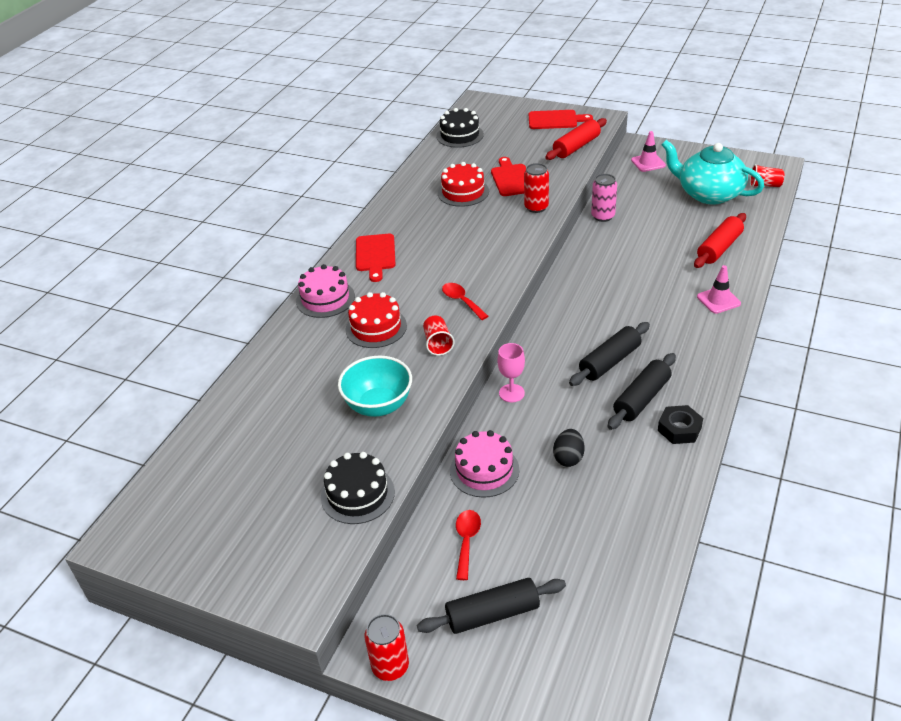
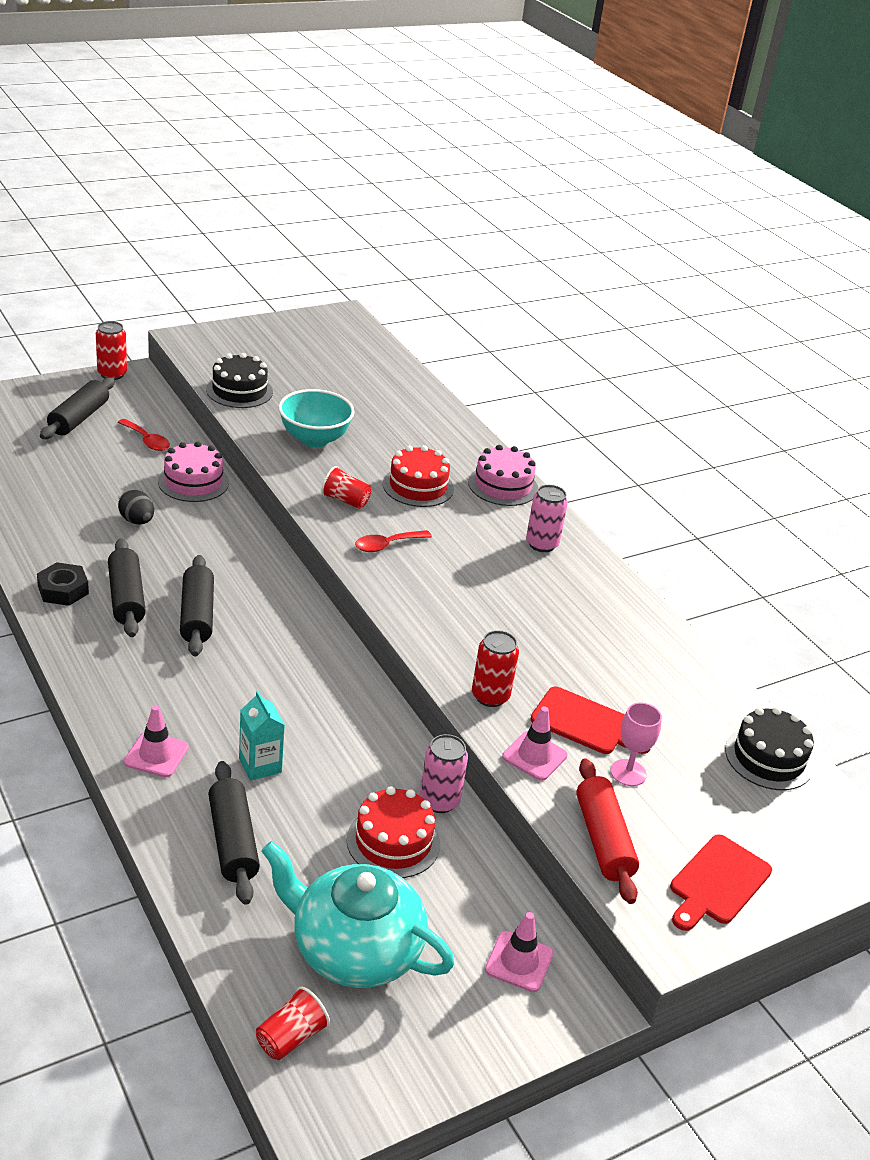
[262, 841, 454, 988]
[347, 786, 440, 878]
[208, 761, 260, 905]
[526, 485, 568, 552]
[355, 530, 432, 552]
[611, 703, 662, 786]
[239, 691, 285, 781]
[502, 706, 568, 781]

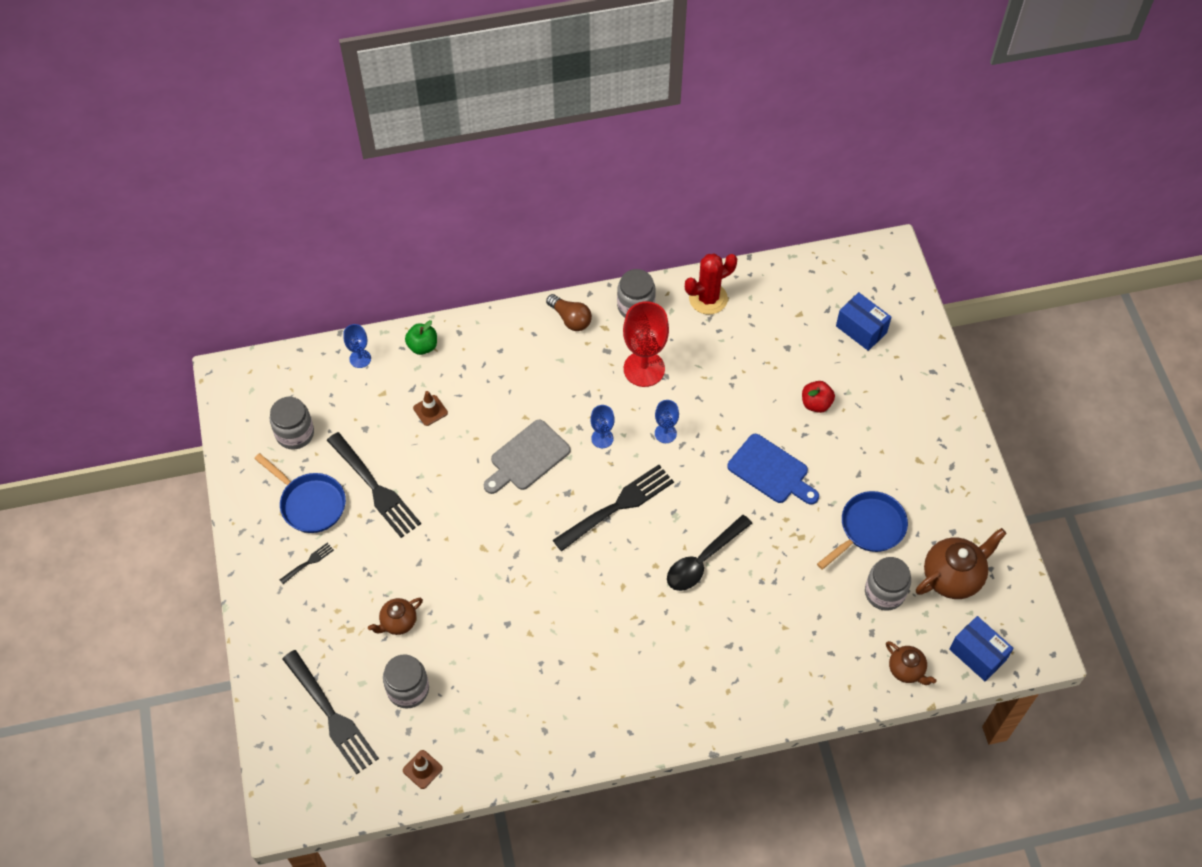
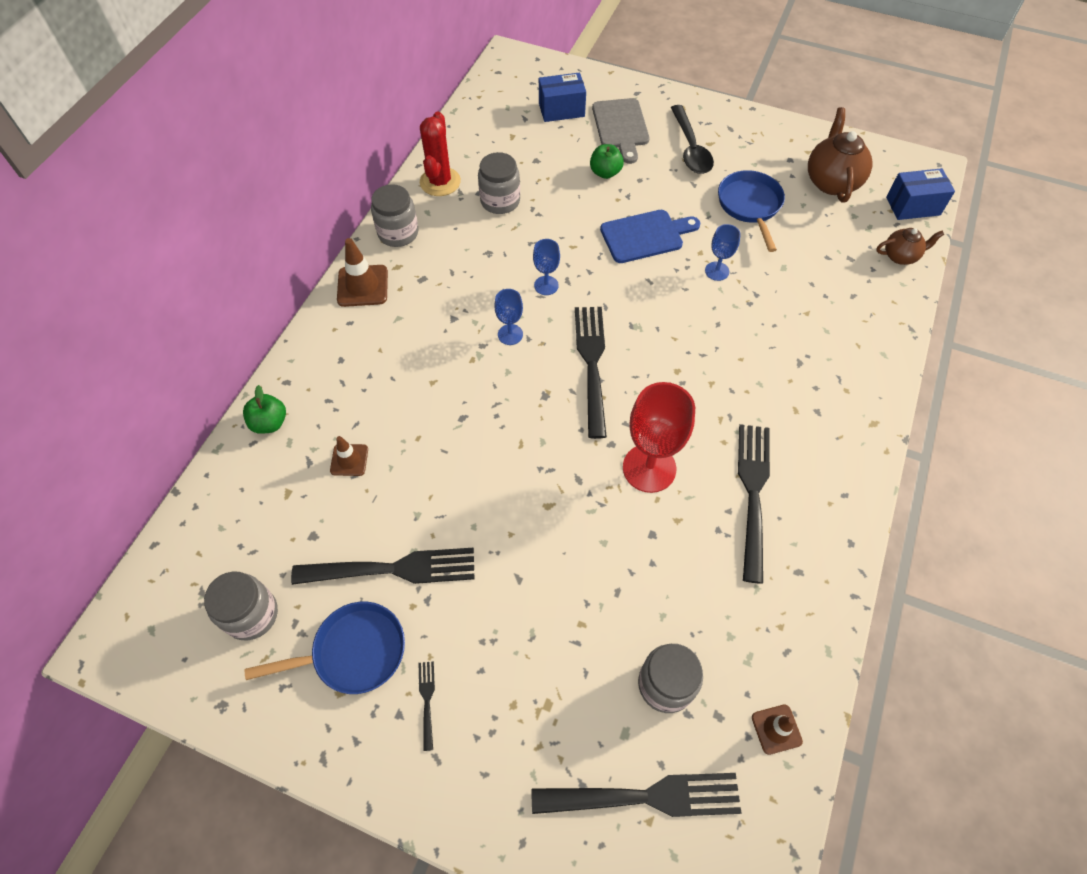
[337, 238, 388, 307]
[623, 382, 695, 493]
[705, 224, 741, 281]
[590, 144, 624, 179]
[592, 98, 650, 164]
[671, 105, 714, 174]
[478, 152, 520, 214]
[368, 598, 423, 635] (first image)
[738, 424, 770, 584]

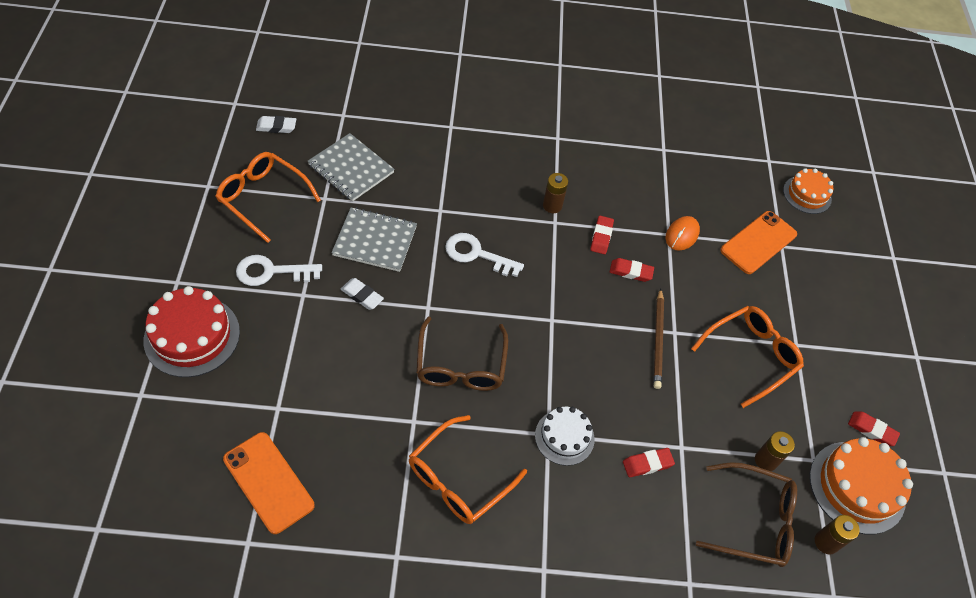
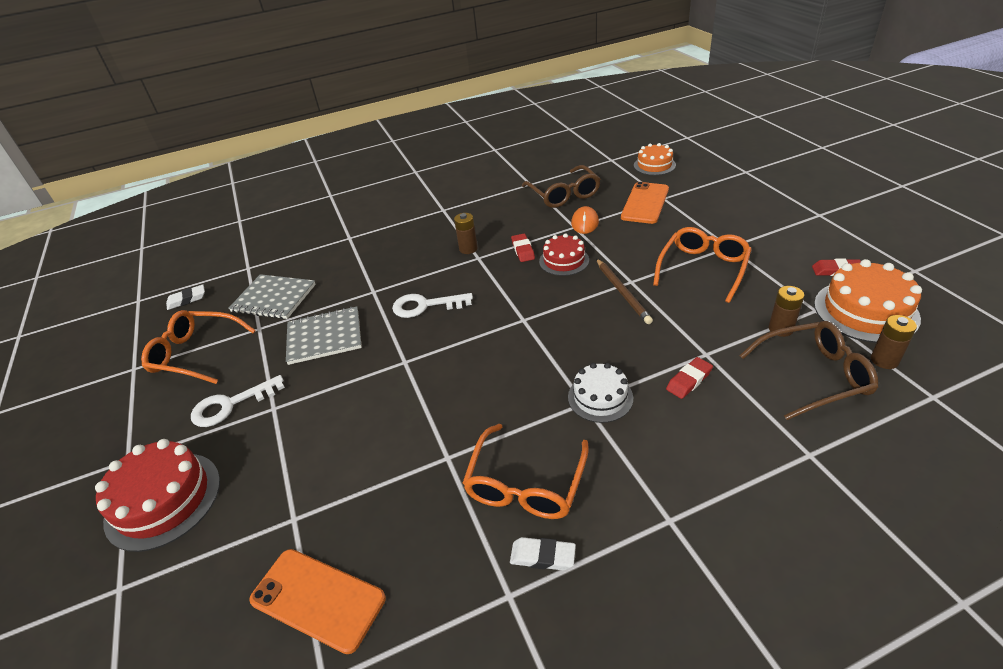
[539, 233, 589, 276]
[510, 537, 576, 570]
[522, 165, 601, 208]

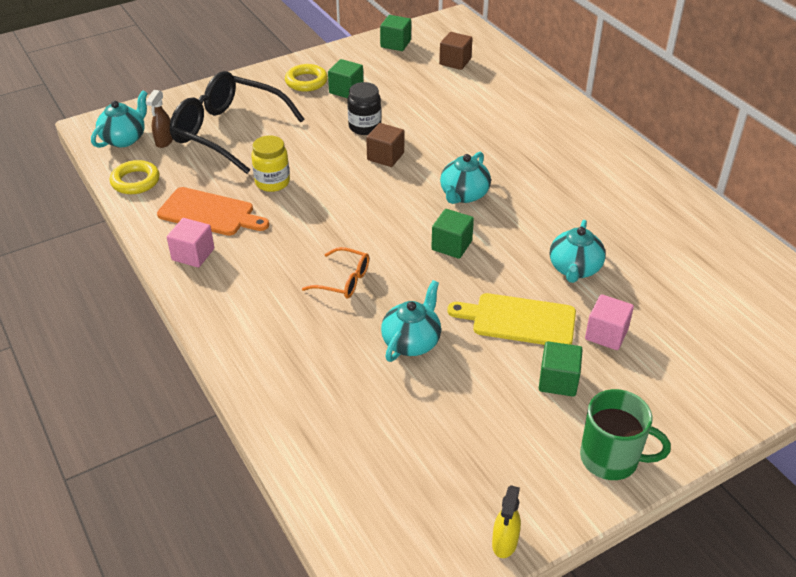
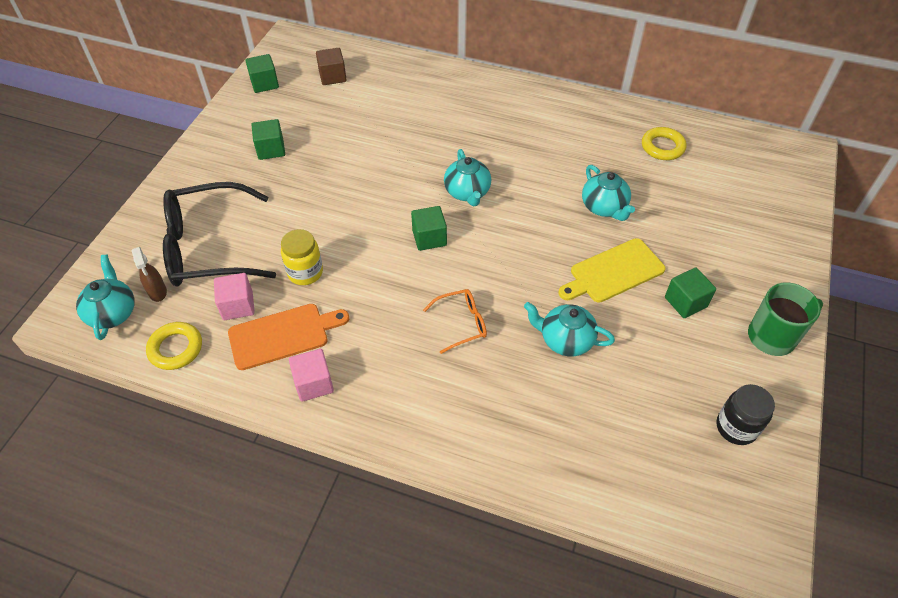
[642, 127, 687, 160]
[716, 384, 775, 445]
[366, 123, 404, 167] (first image)
[411, 206, 447, 251]
[524, 302, 615, 356]
[214, 273, 255, 320]
[492, 485, 521, 558] (first image)

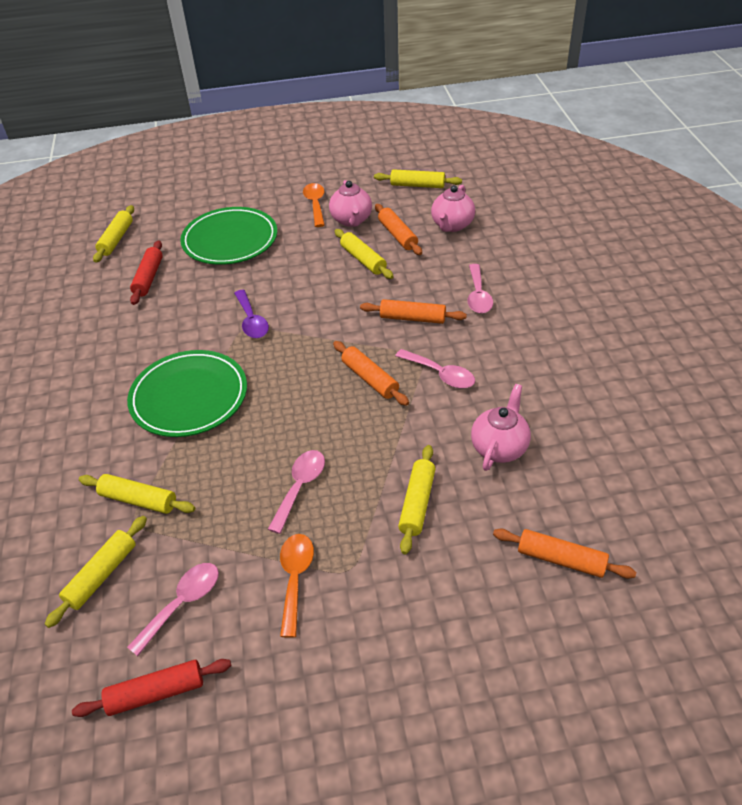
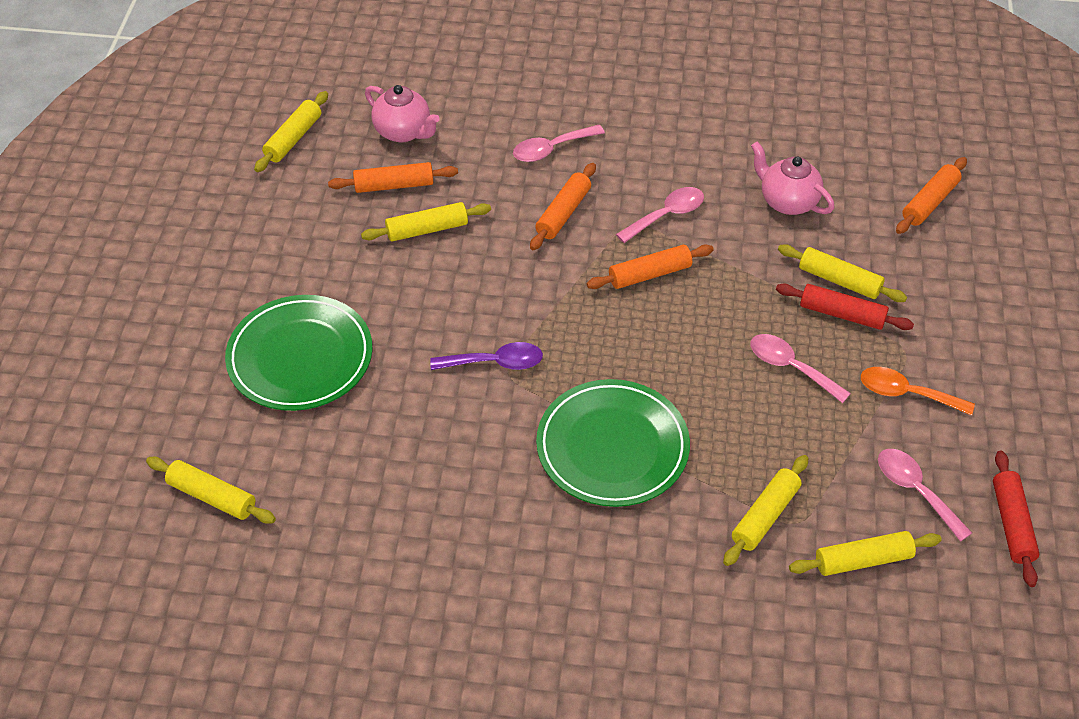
[329, 180, 372, 227] (first image)
[303, 183, 325, 227] (first image)
[776, 283, 914, 330]
[513, 125, 605, 162]
[789, 531, 942, 576]

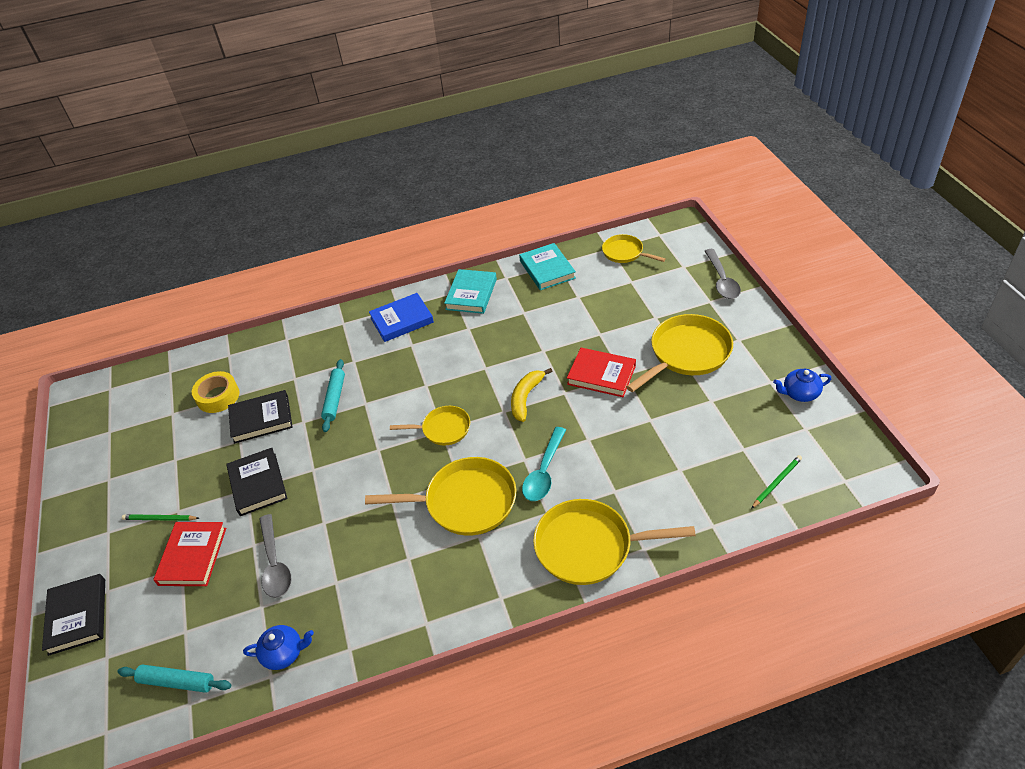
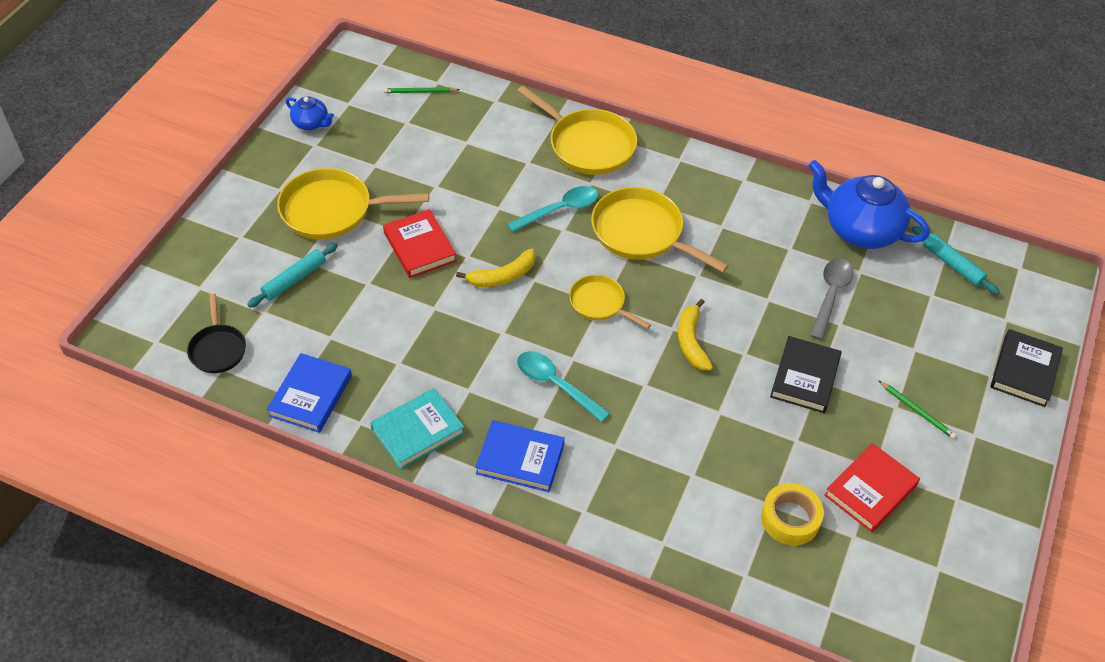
[187, 294, 246, 373]
[267, 353, 352, 433]
[705, 249, 741, 299] (first image)
[247, 243, 338, 308]
[228, 390, 293, 444] (first image)
[824, 443, 920, 532]
[808, 160, 930, 249]
[678, 299, 713, 370]
[517, 351, 610, 422]

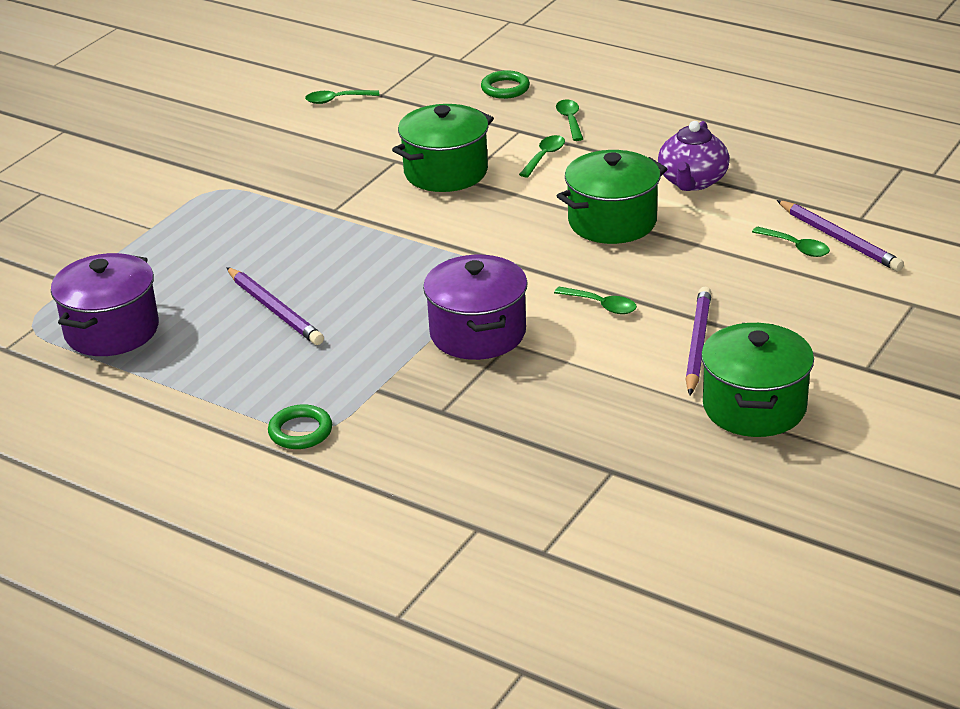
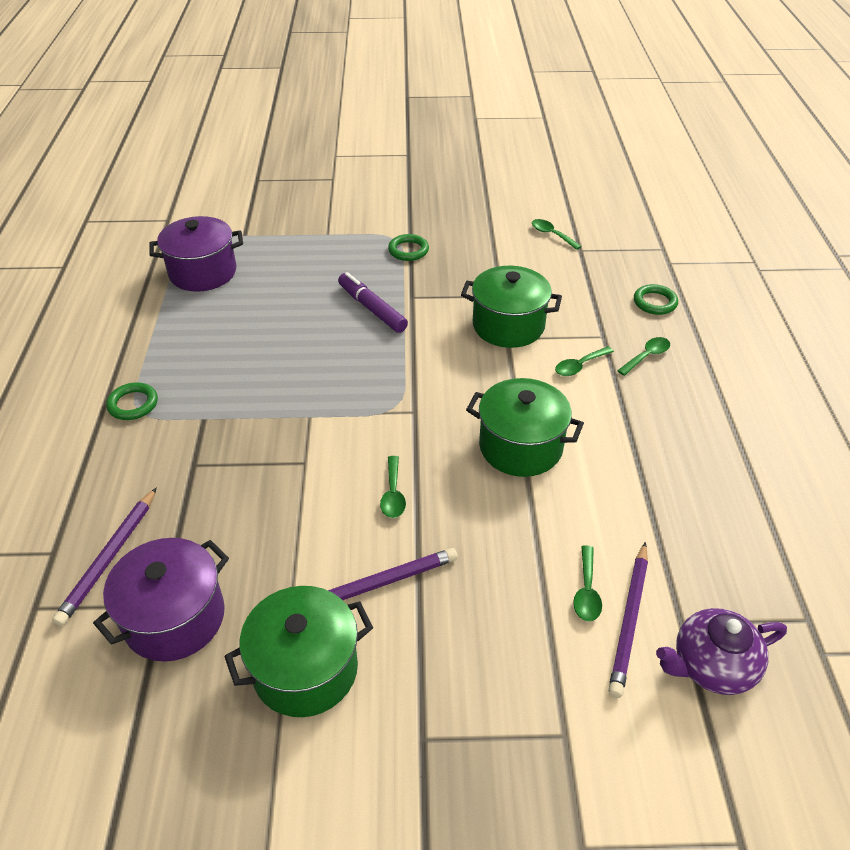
[656, 608, 787, 695]
[555, 346, 614, 376]
[93, 538, 229, 662]
[52, 487, 157, 626]
[388, 234, 429, 261]
[338, 272, 408, 333]

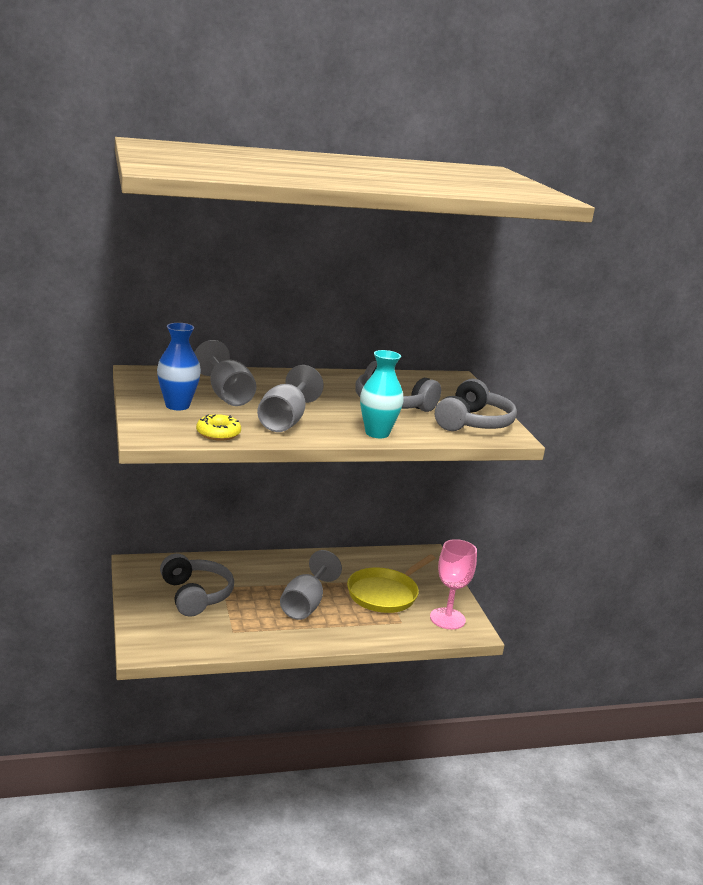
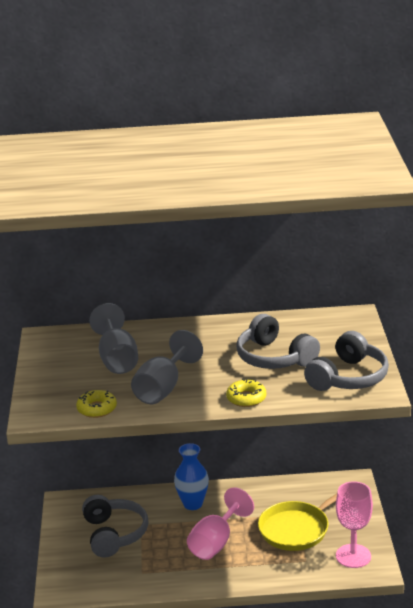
[174, 443, 209, 510]
[226, 379, 266, 407]
[187, 487, 254, 560]

